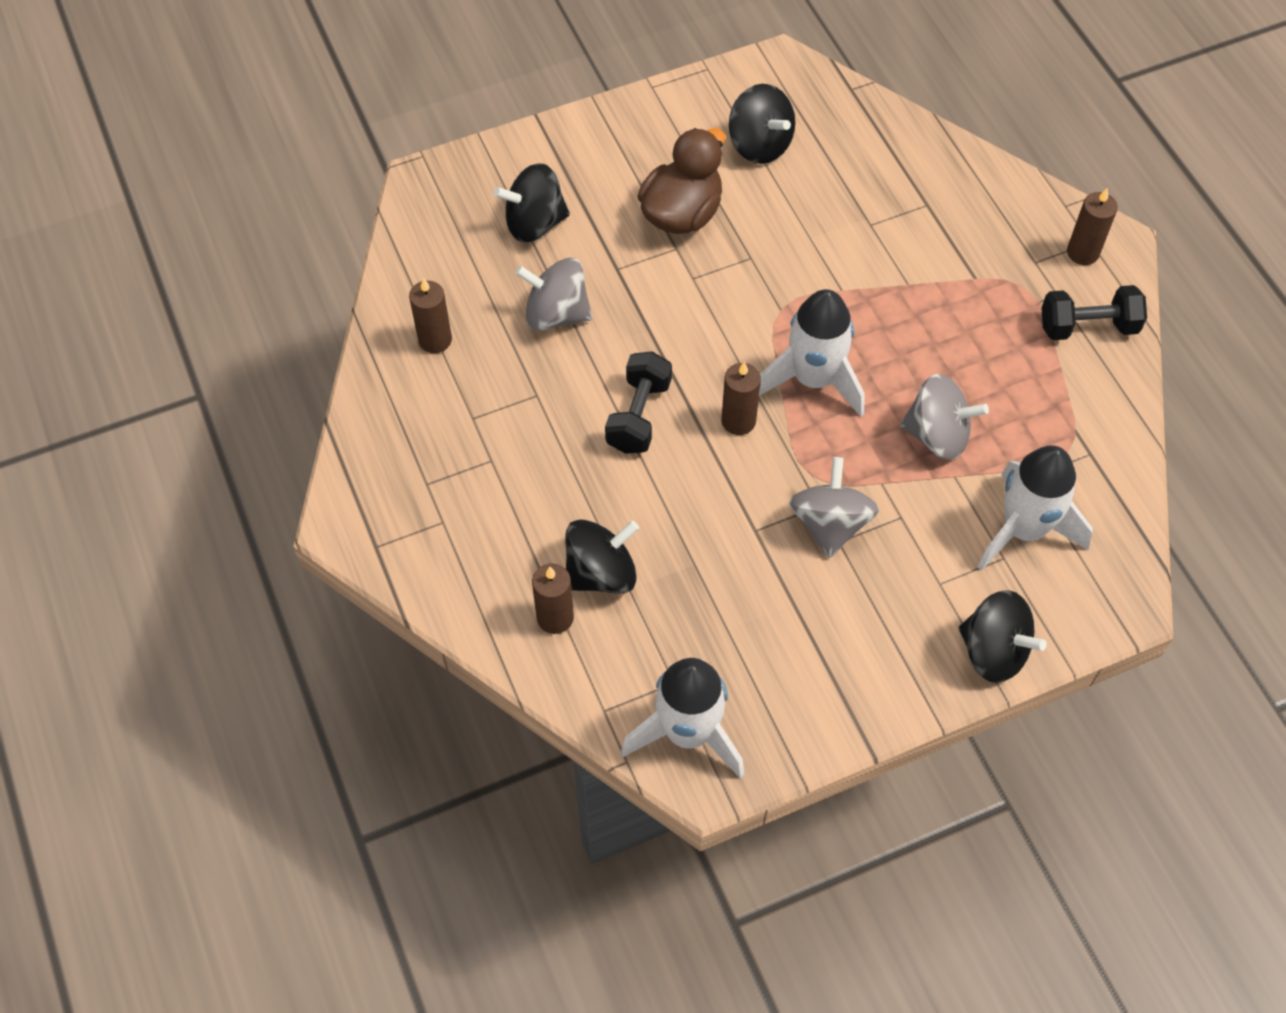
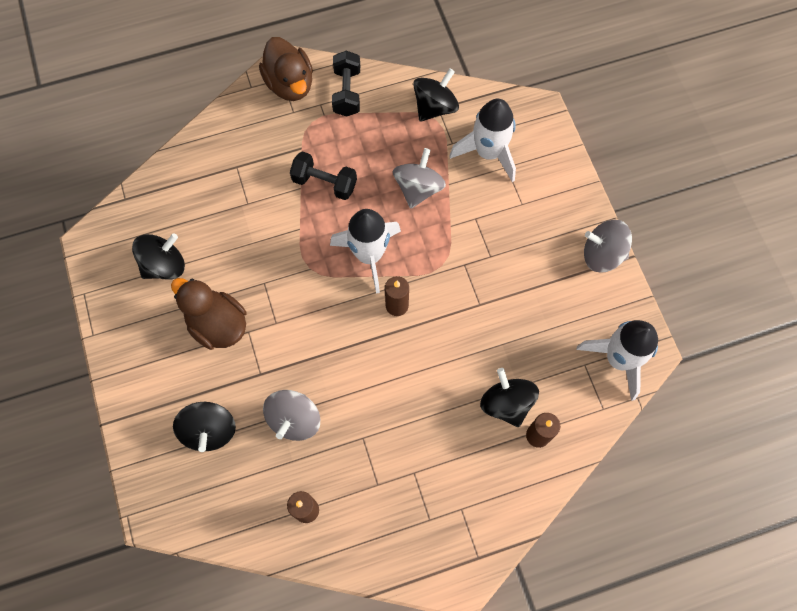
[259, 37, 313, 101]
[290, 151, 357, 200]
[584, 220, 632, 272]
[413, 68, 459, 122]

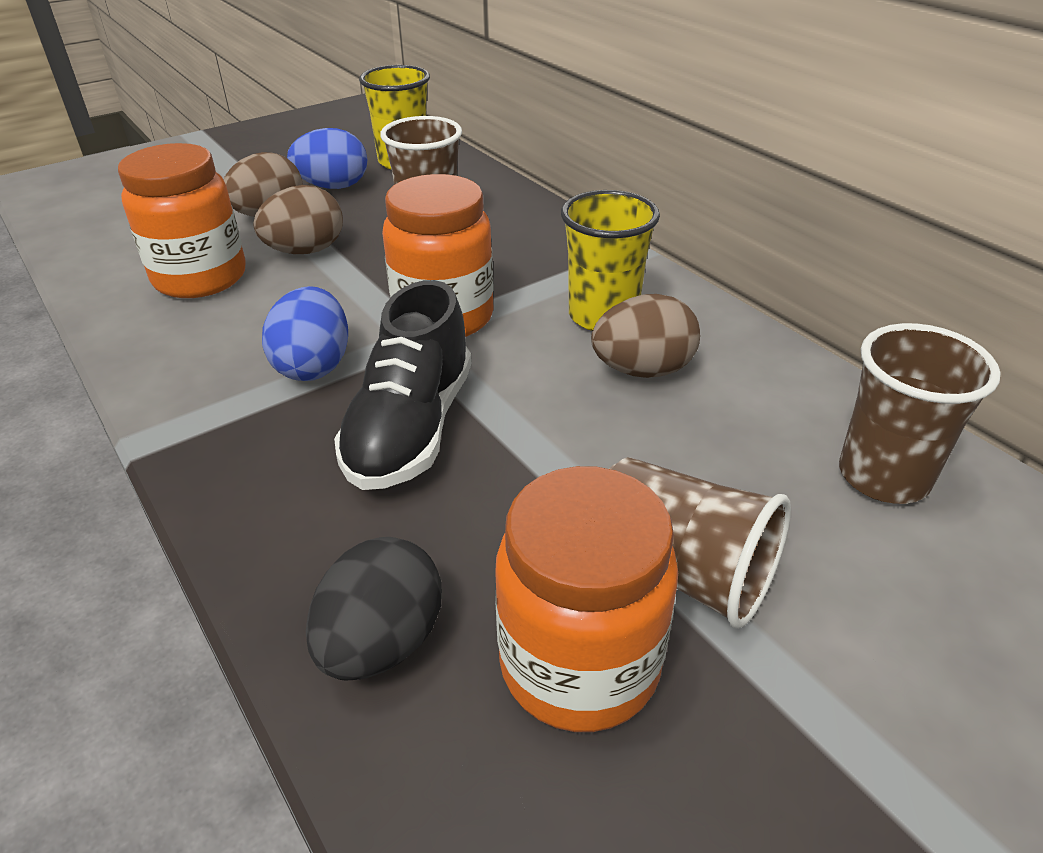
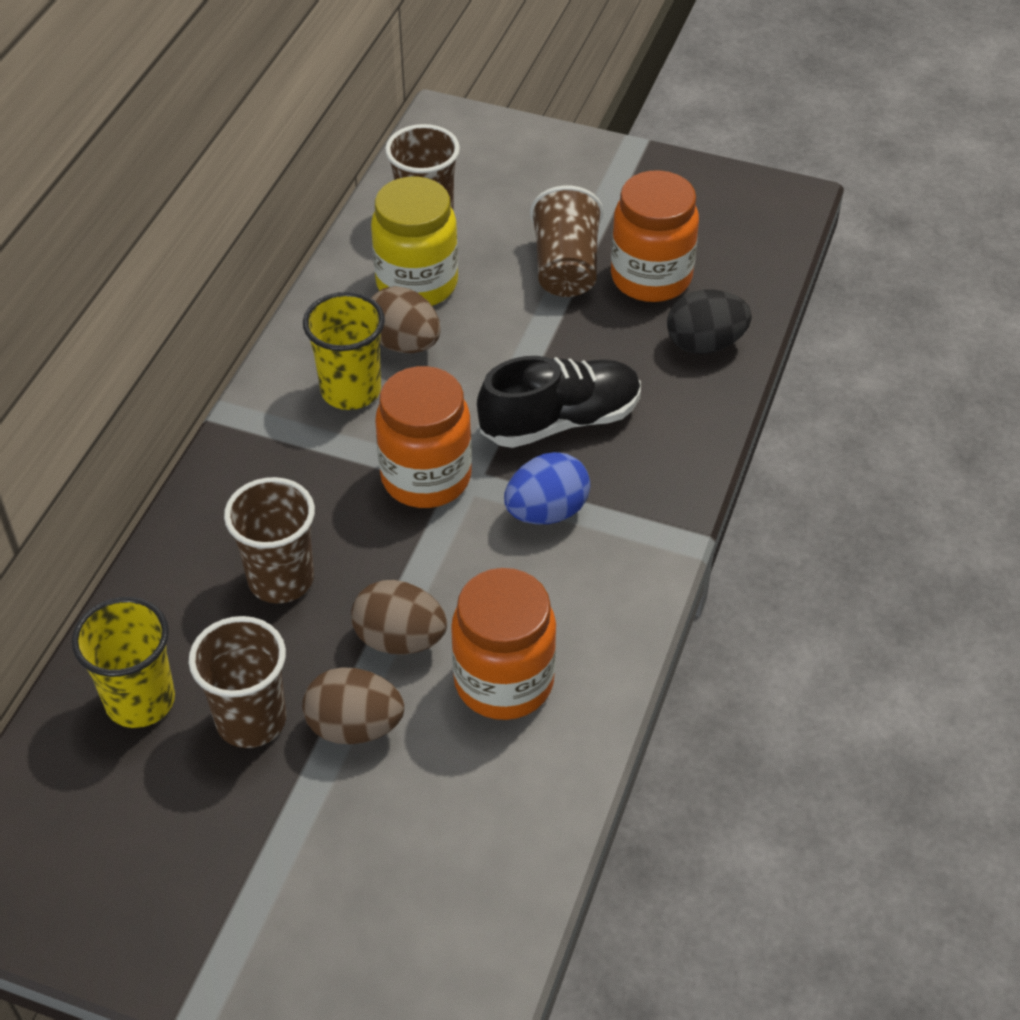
[189, 616, 286, 748]
[371, 176, 458, 306]

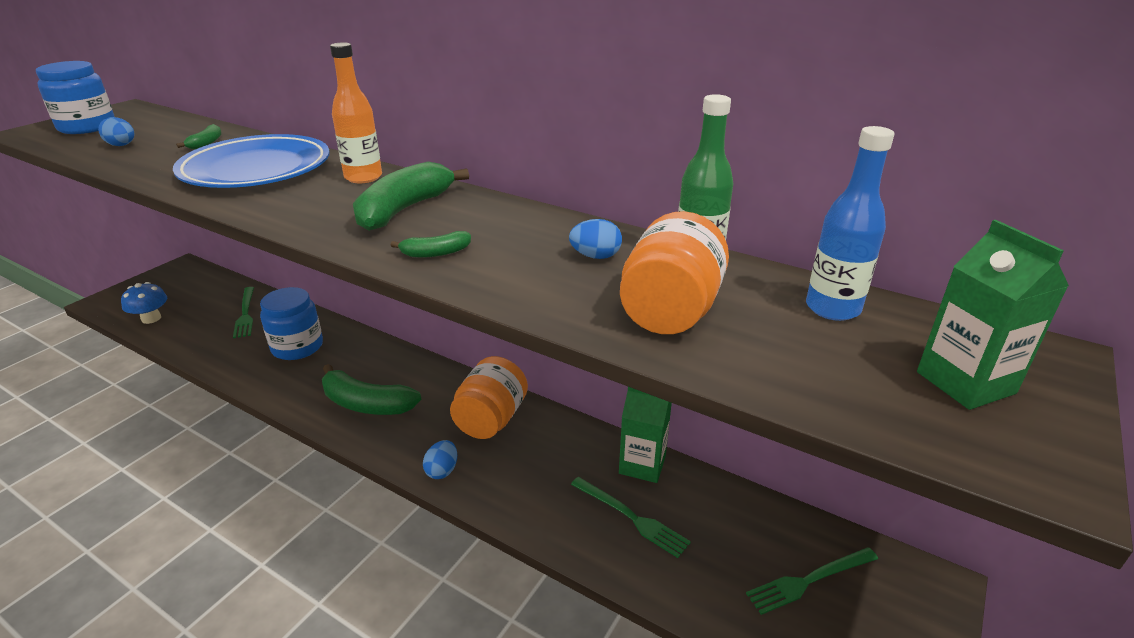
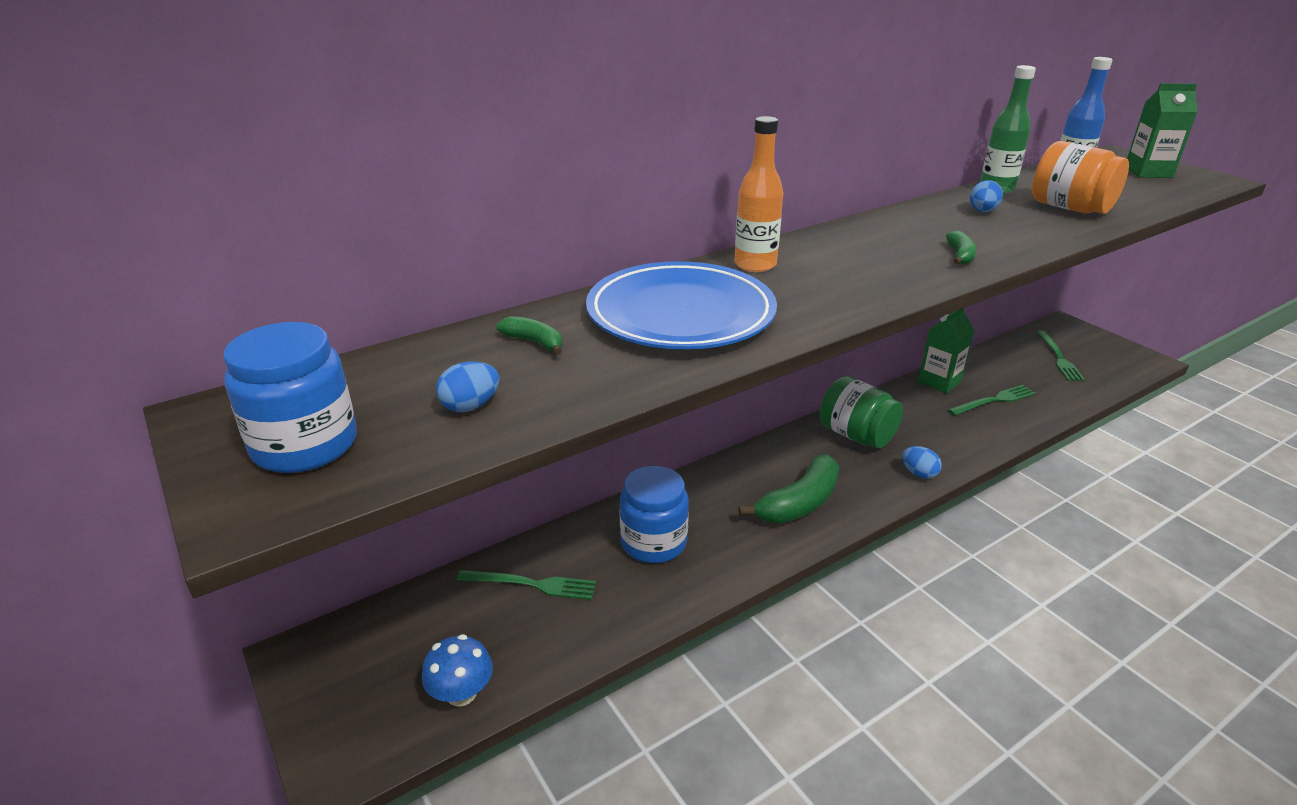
[353, 162, 469, 231] (first image)
[820, 376, 903, 448]

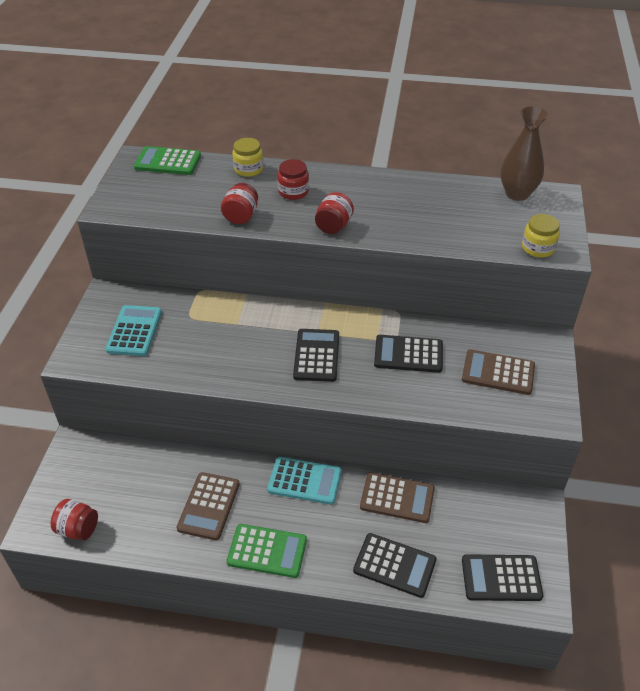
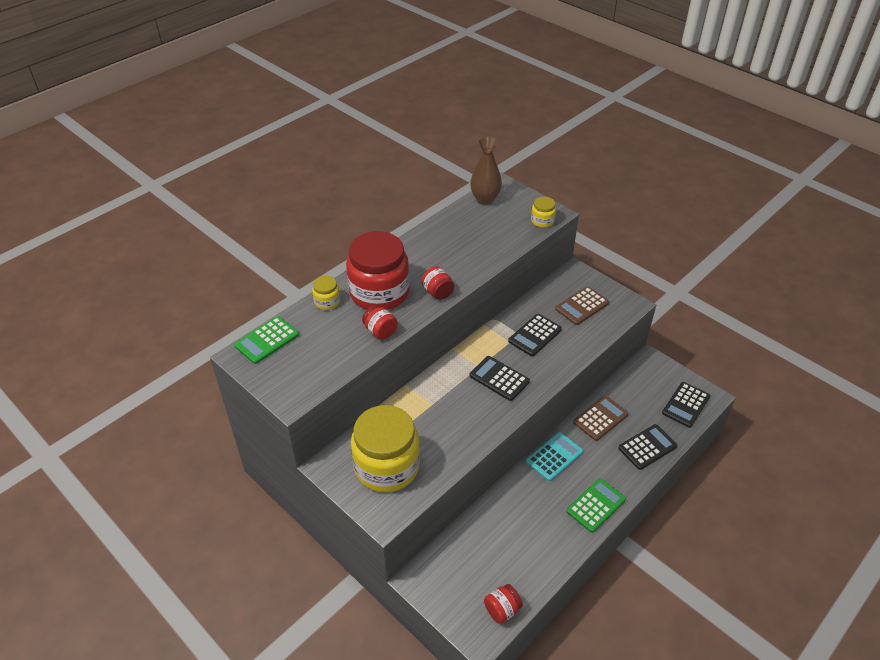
[346, 231, 410, 310]
[351, 405, 420, 492]
[176, 472, 240, 540] (first image)

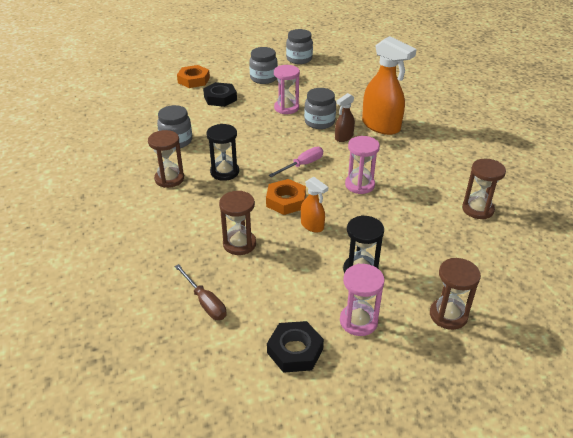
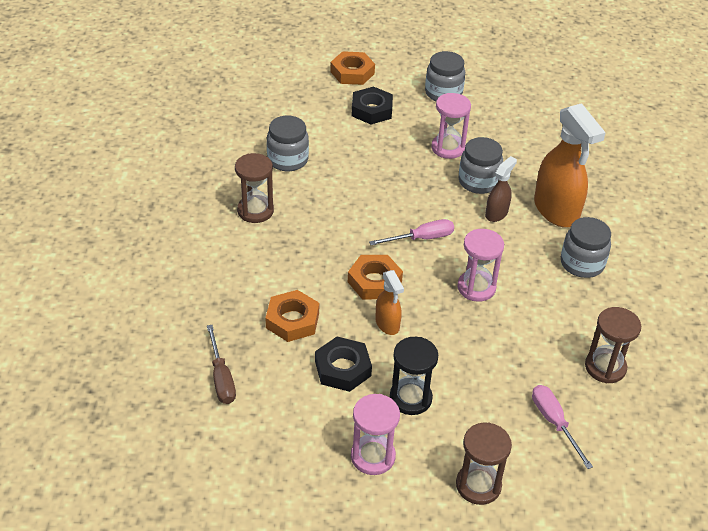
[561, 217, 611, 278]
[485, 156, 517, 222]
[206, 124, 239, 181] (first image)
[266, 290, 319, 342]
[315, 336, 372, 392]
[532, 385, 593, 469]

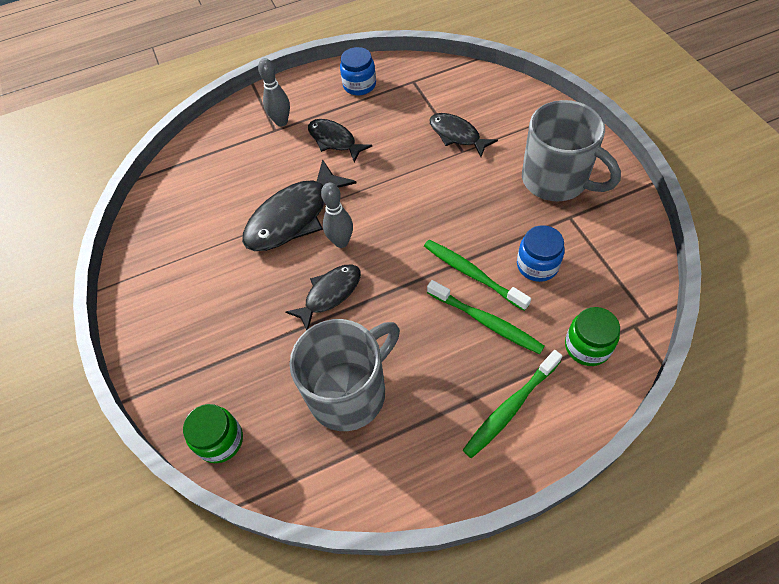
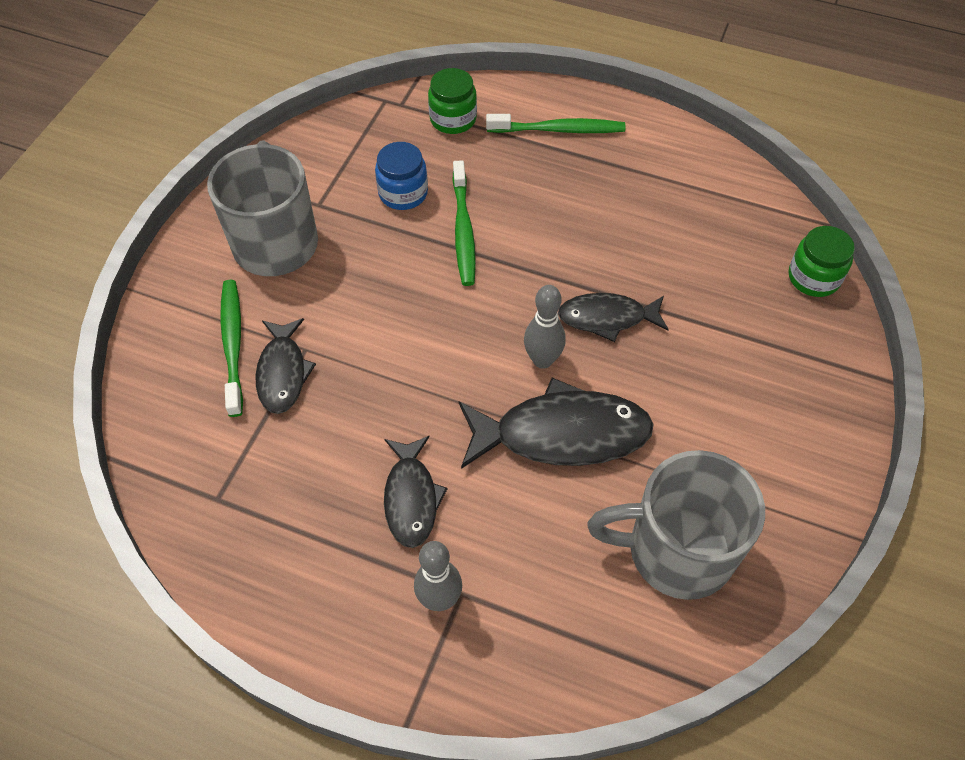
[340, 47, 376, 95] (first image)
[220, 280, 243, 417]
[587, 450, 765, 600]

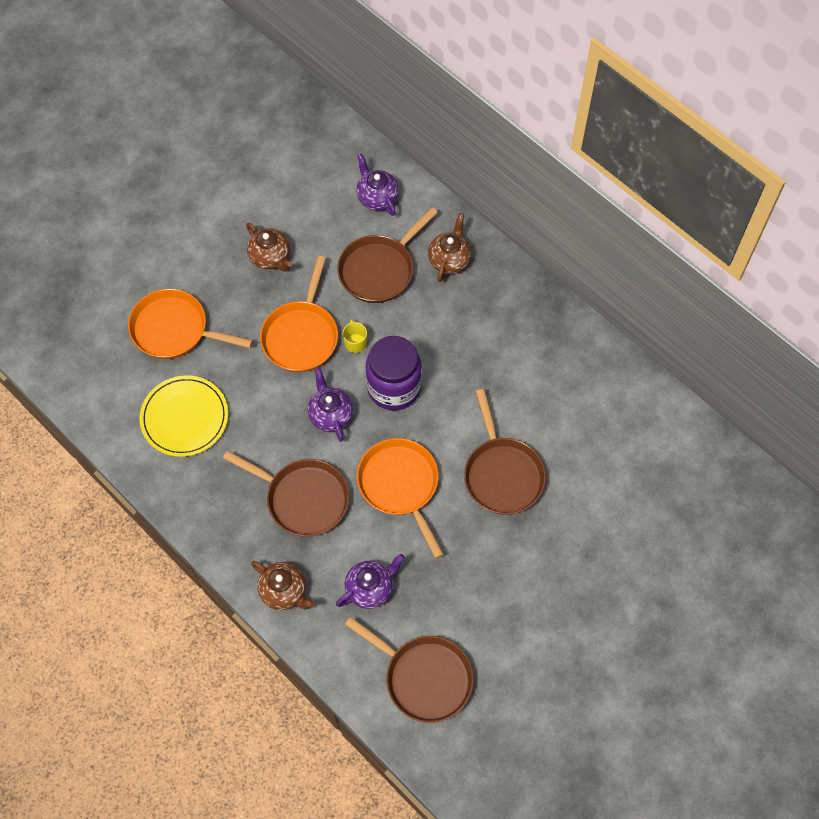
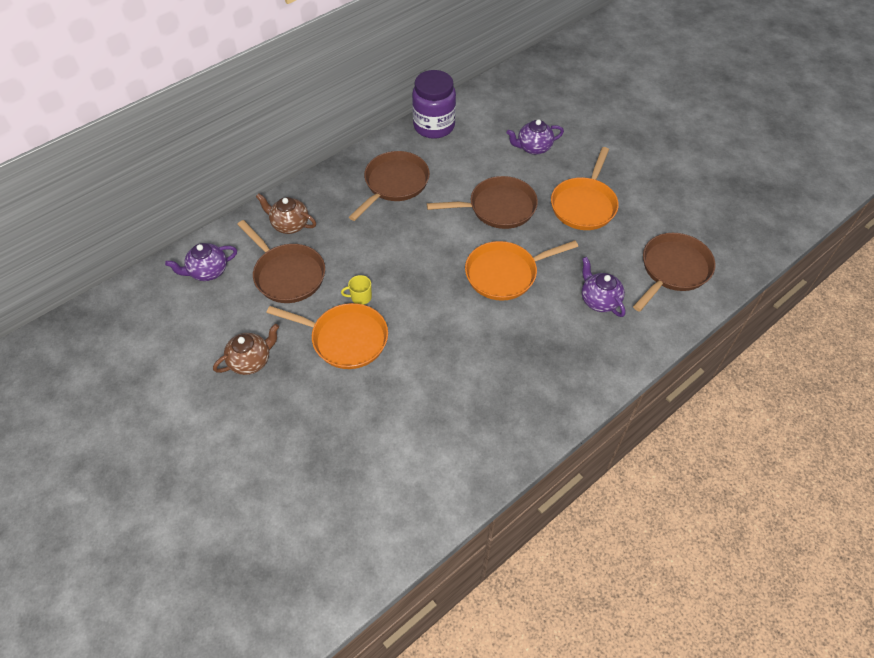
[551, 147, 619, 230]
[412, 70, 456, 139]
[507, 119, 564, 155]
[140, 376, 228, 457] (first image)
[349, 151, 430, 221]
[251, 561, 315, 610] (first image)

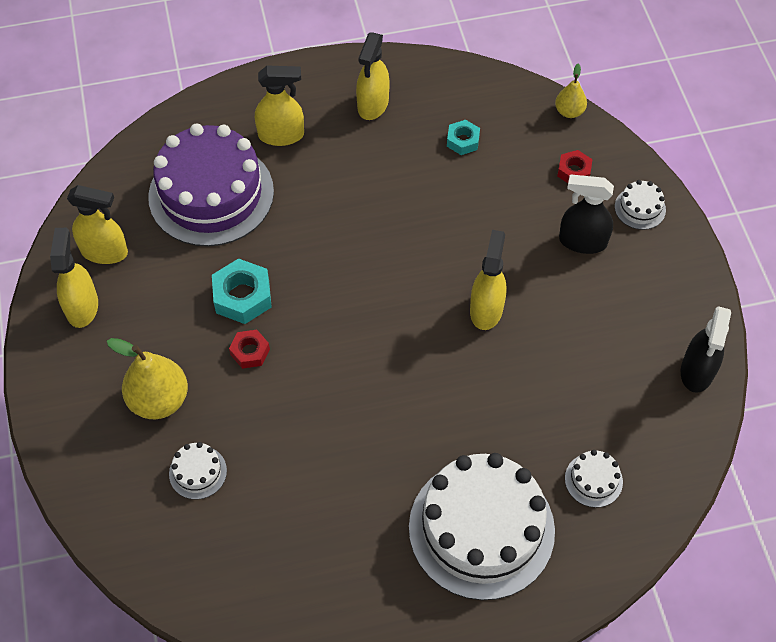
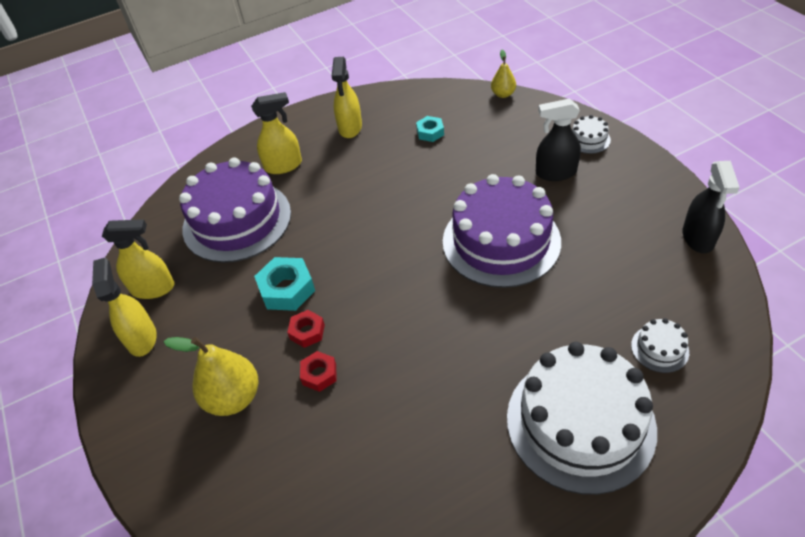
[300, 351, 337, 392]
[443, 174, 561, 288]
[169, 442, 227, 500] (first image)

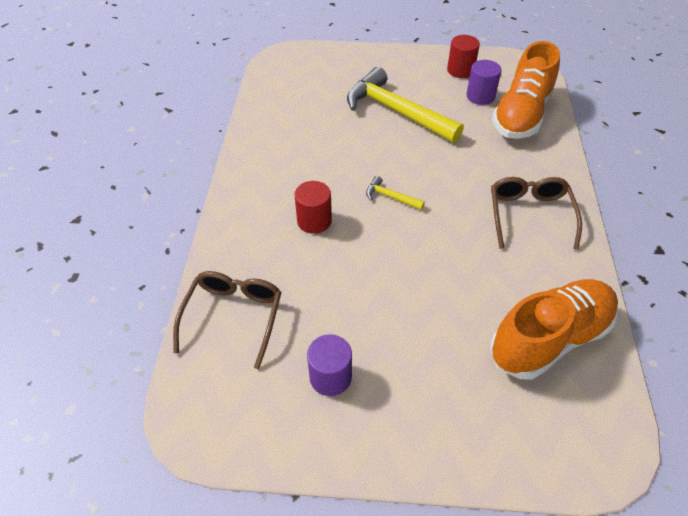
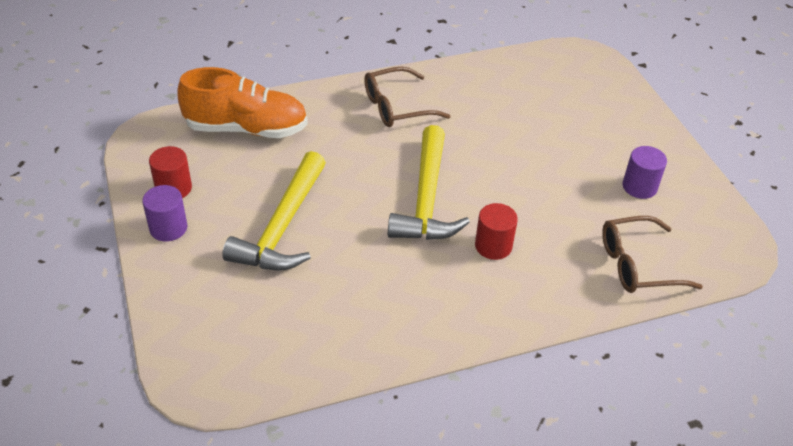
[142, 185, 187, 242]
[388, 125, 470, 240]
[490, 279, 618, 380] (first image)

